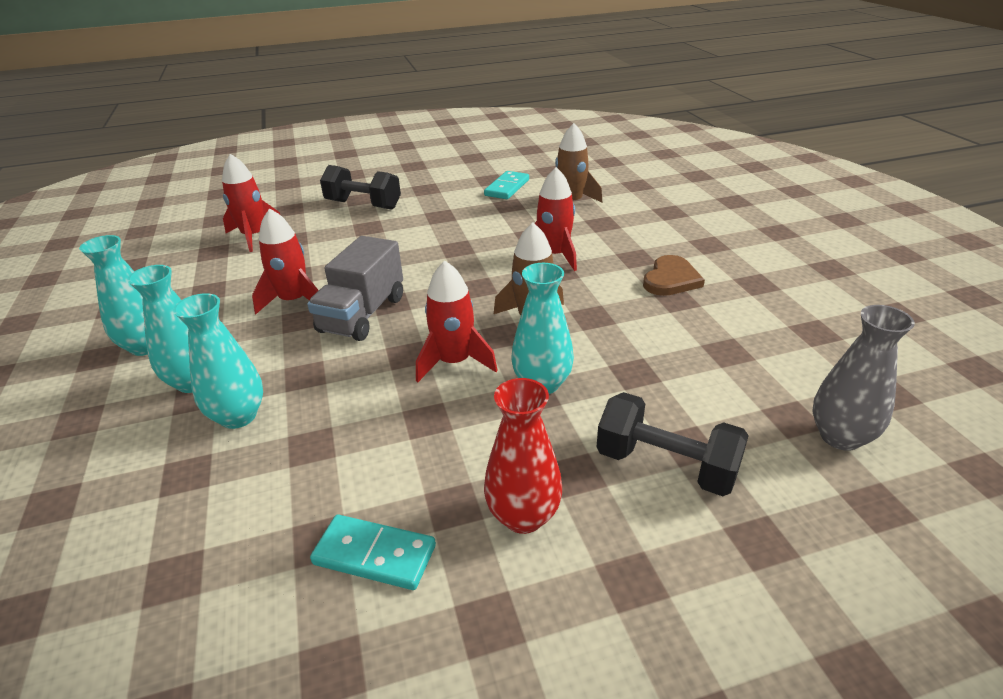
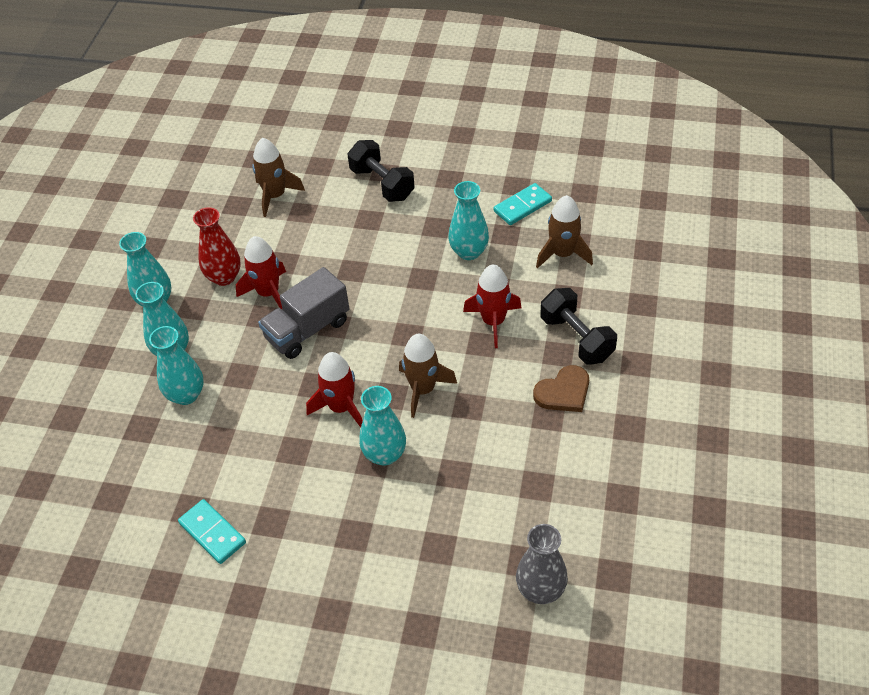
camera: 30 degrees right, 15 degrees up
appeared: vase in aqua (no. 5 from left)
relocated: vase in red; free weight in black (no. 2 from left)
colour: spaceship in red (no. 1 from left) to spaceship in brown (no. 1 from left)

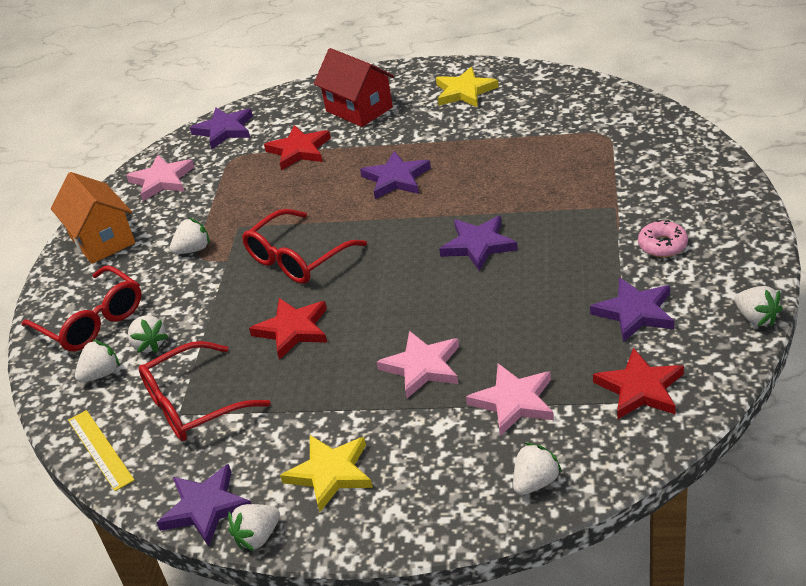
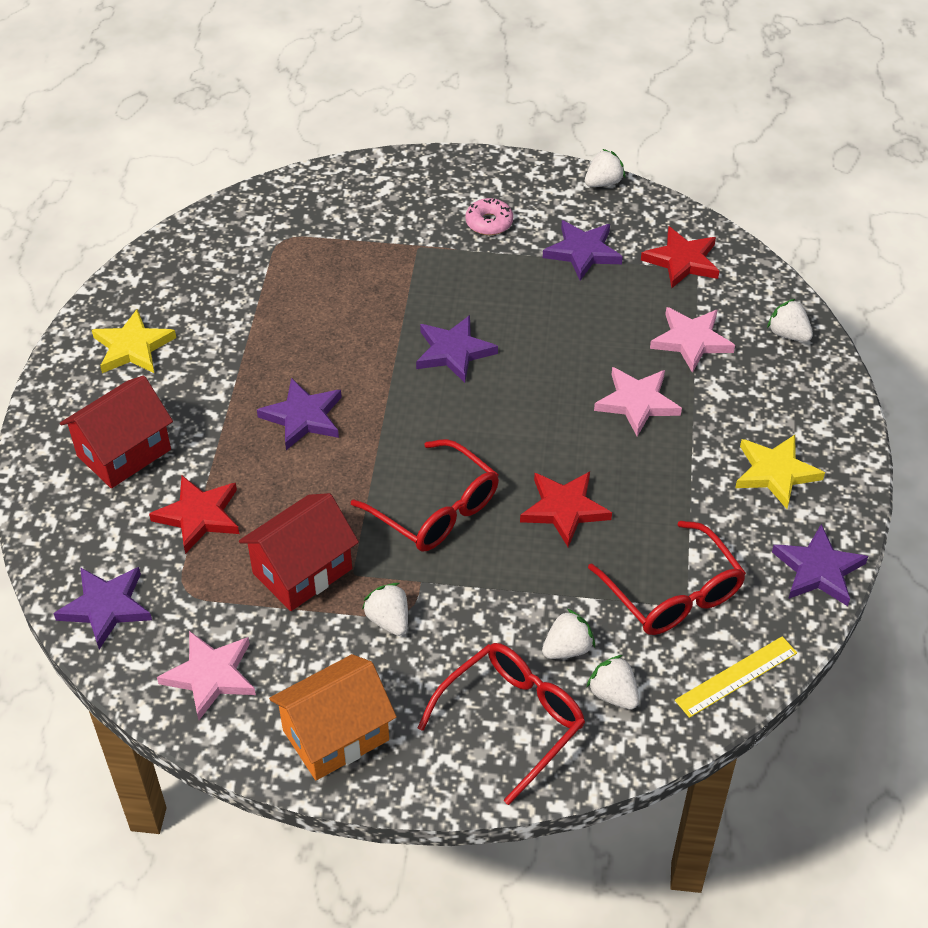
camera: 95 degrees left, 10 degrees up
missing: strawberry in white (no. 4 from left)
appeared: cottage in red (no. 2 from left)

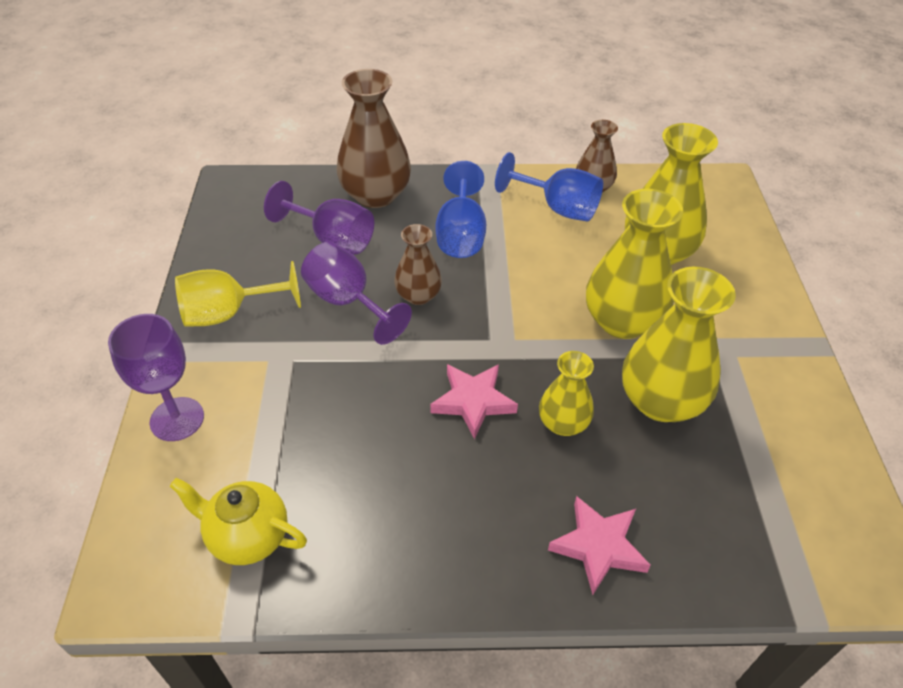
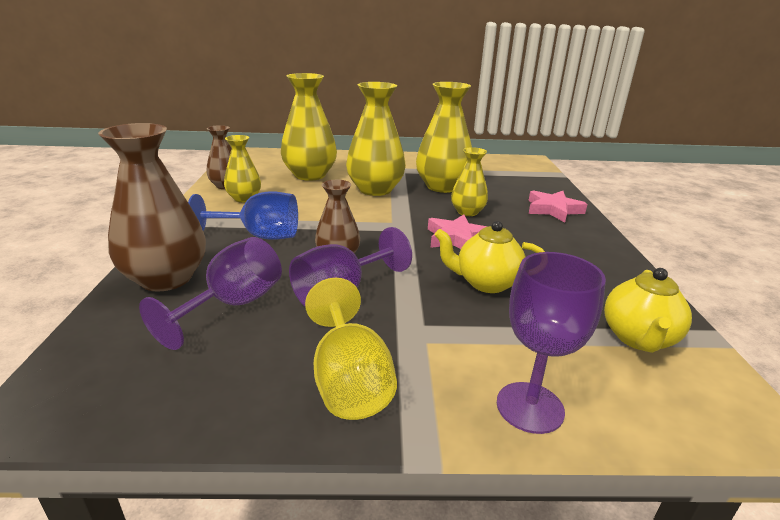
camera: 90 degrees left, 20 degrees down
appeared: china teapot in bright yellow (no. 1 from left)
exchanged: wine glass in blue (no. 2 from left) to vase in bright yellow (no. 1 from left)

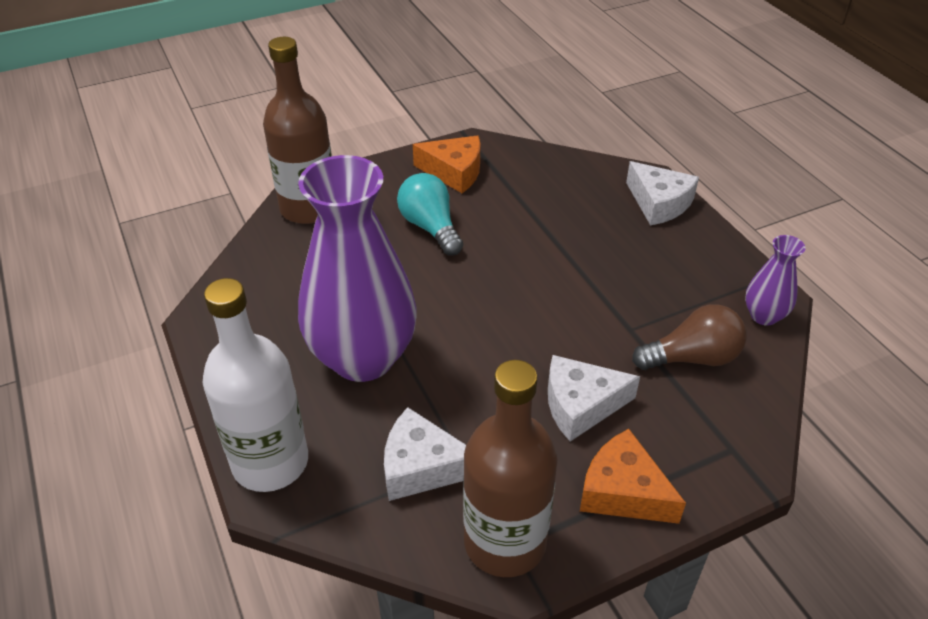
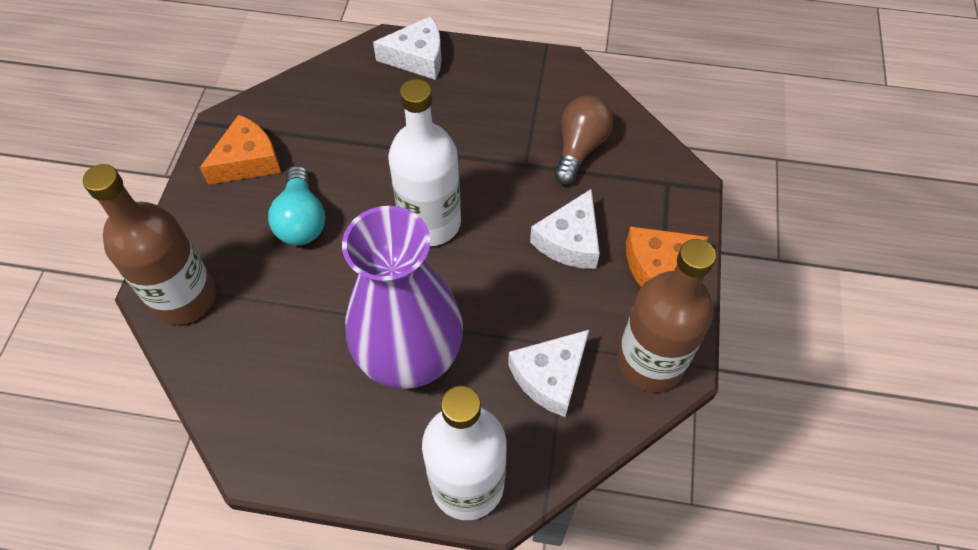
camera: 55 degrees left, 15 degrees up
missing: vase in violet (no. 2 from left)
appeared: drink bottle in white (no. 1 from left)
spun: light bulb in aqua 105 degrees counterclockwise

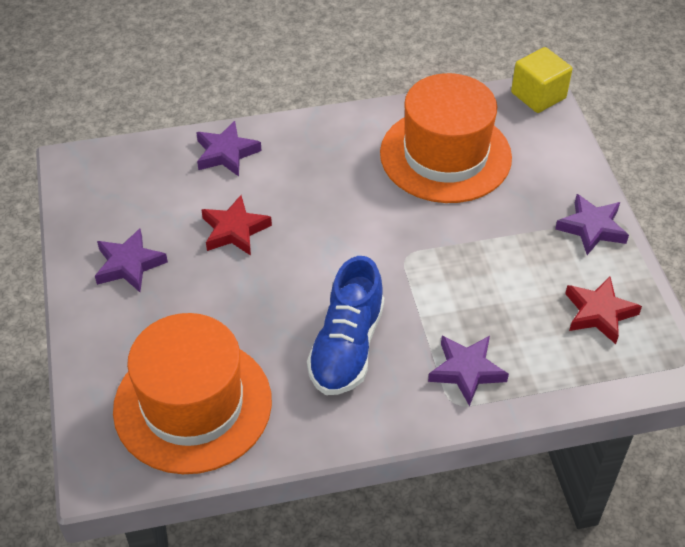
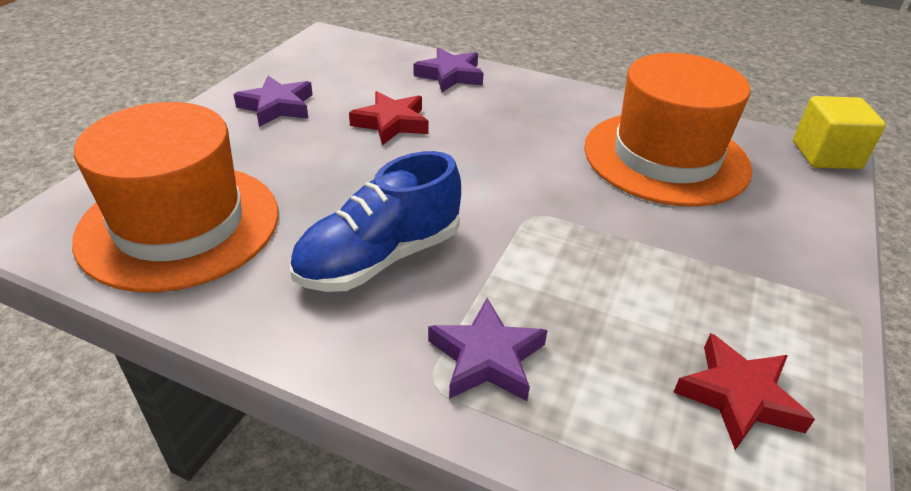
camera: 35 degrees right, 10 degrees down
missing: five-pointed star in violet (no. 4 from left)

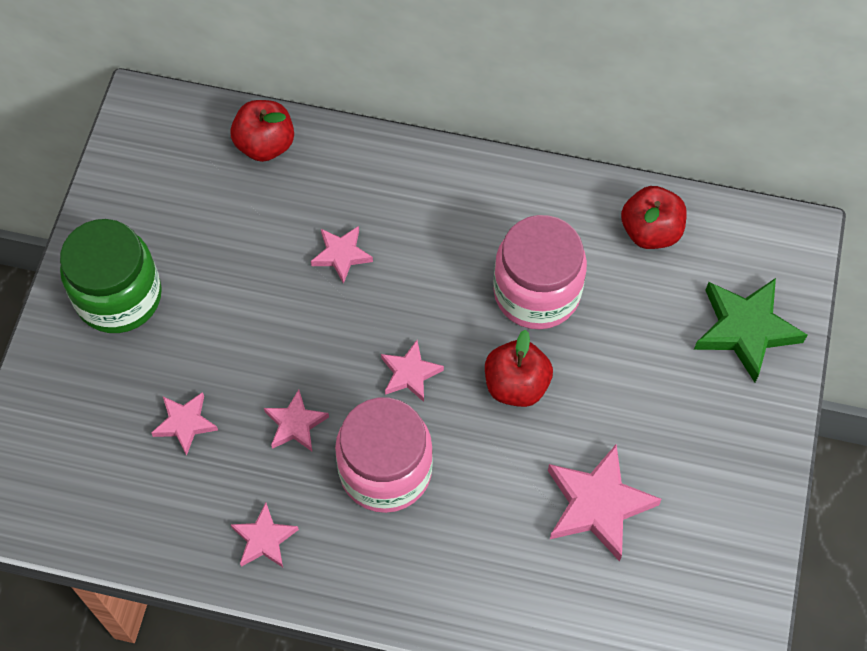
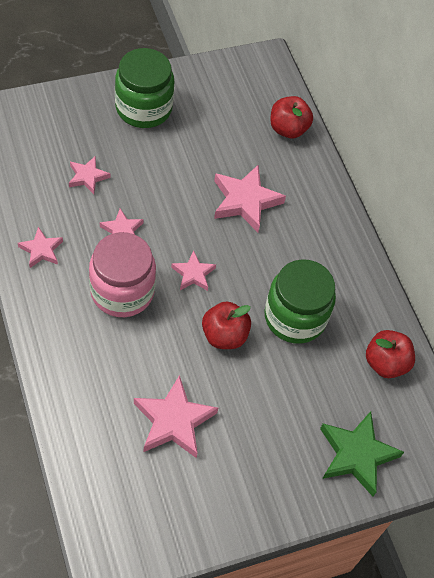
camera: 50 degrees right, 5 degrees down
colour: jar in rose-pink (no. 2 from left) to jar in leaf-green (no. 2 from left)
size: five-pointed star in rose-pink (no. 4 from left in the first image) x1.74

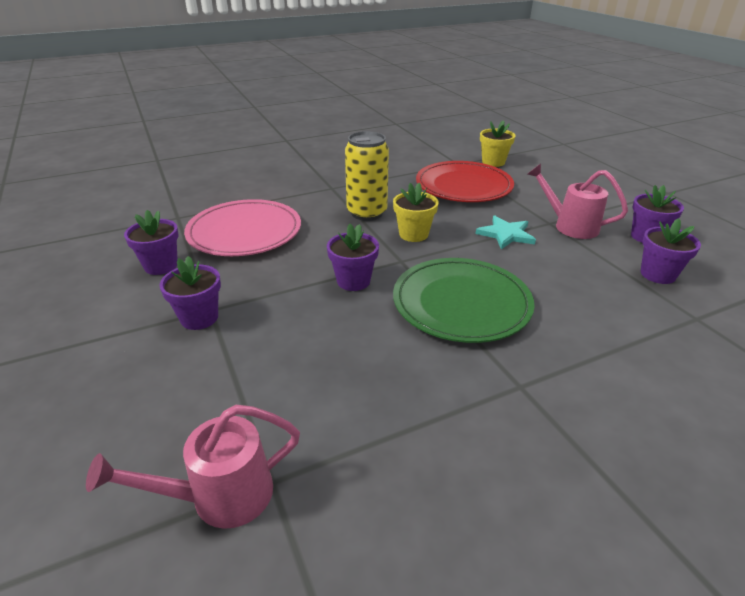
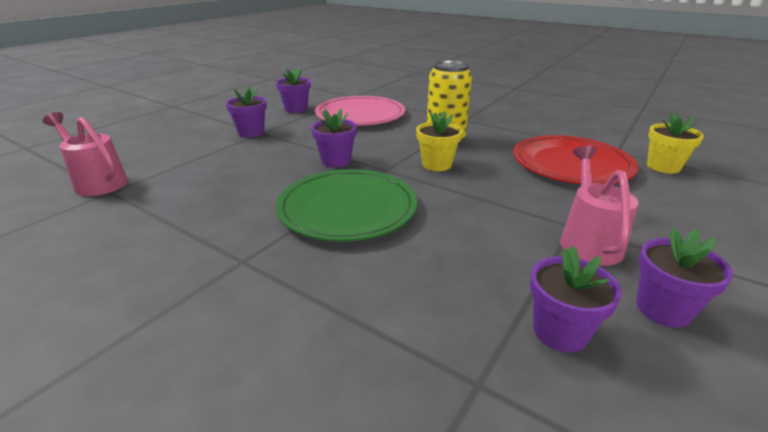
camera: 60 degrees right, 5 degrees down
missing: five-pointed star in aqua

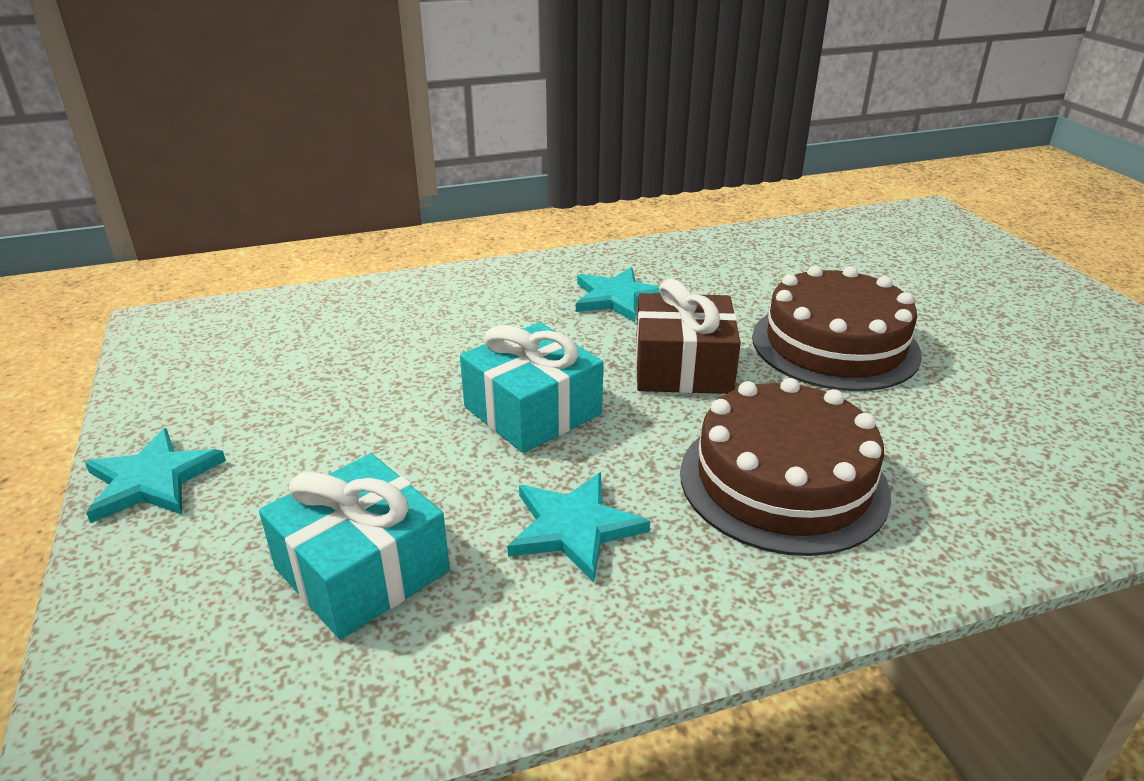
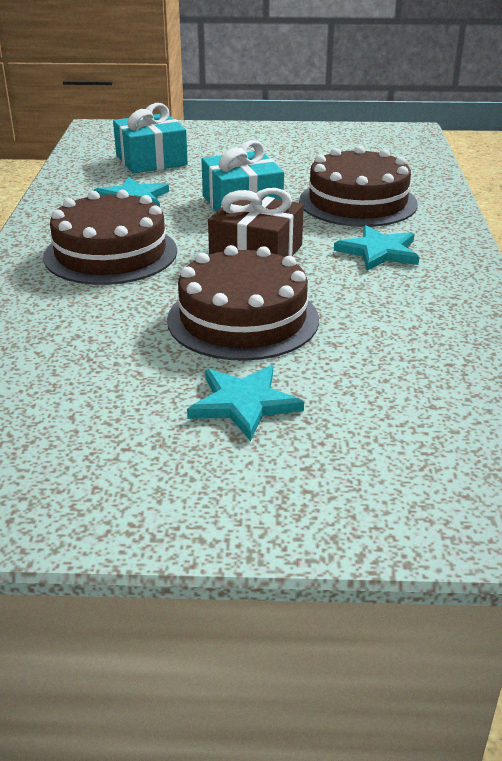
camera: 110 degrees right, 0 degrees up
appeared: gateau in brown (no. 3 from left)
relocated: five-pointed star in aqua (no. 1 from left in the first image) to five-pointed star in aqua (no. 2 from left)

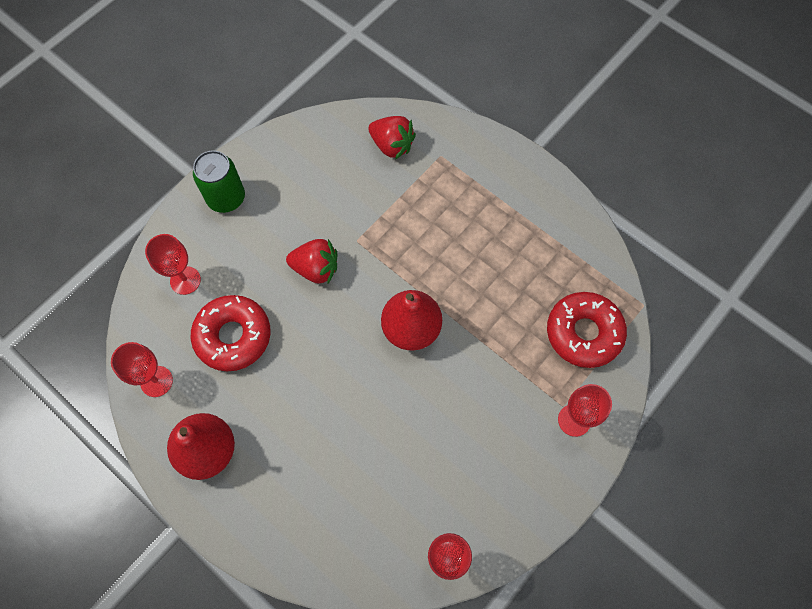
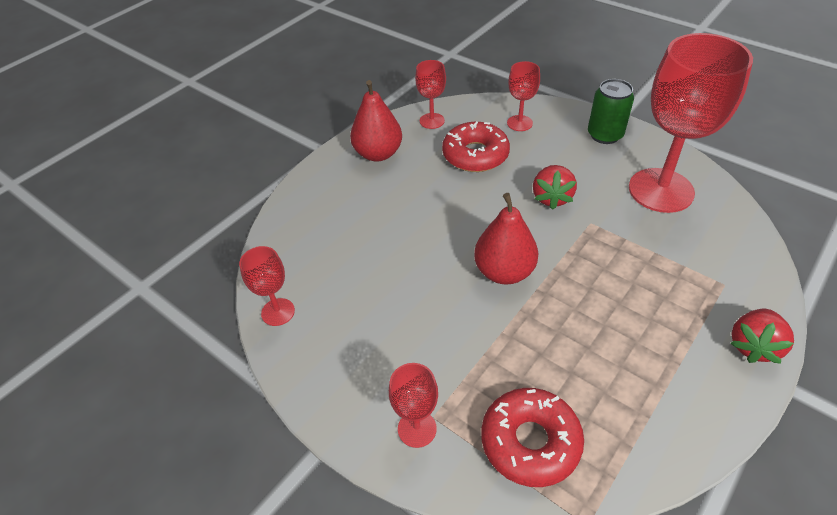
camera: 90 degrees right, 20 degrees down
appeared: wine glass in red (no. 5 from left)
relocated: strawberry in red (no. 2 from left)

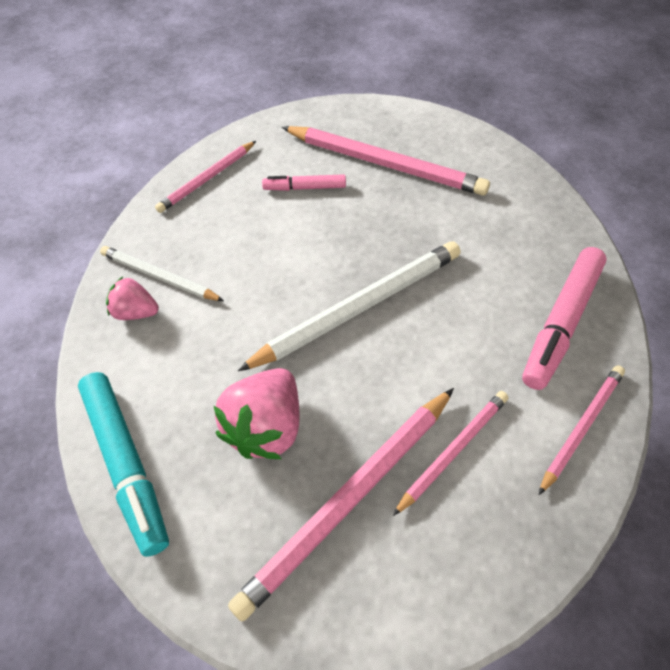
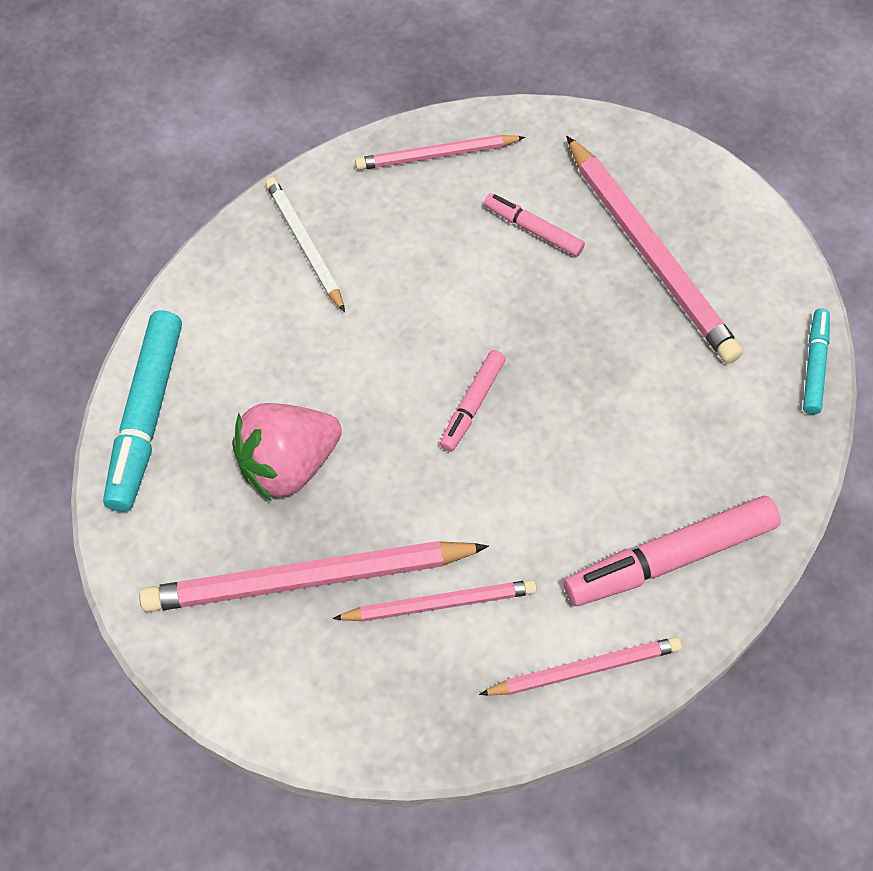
camera: 35 degrees right, 5 degrees up
missing: strawberry in rose-pink (no. 1 from left)
appeared: felt pen in aqua (no. 2 from left)
exchanged: pencil in white (no. 2 from left) to felt pen in rose-pink (no. 1 from left)

